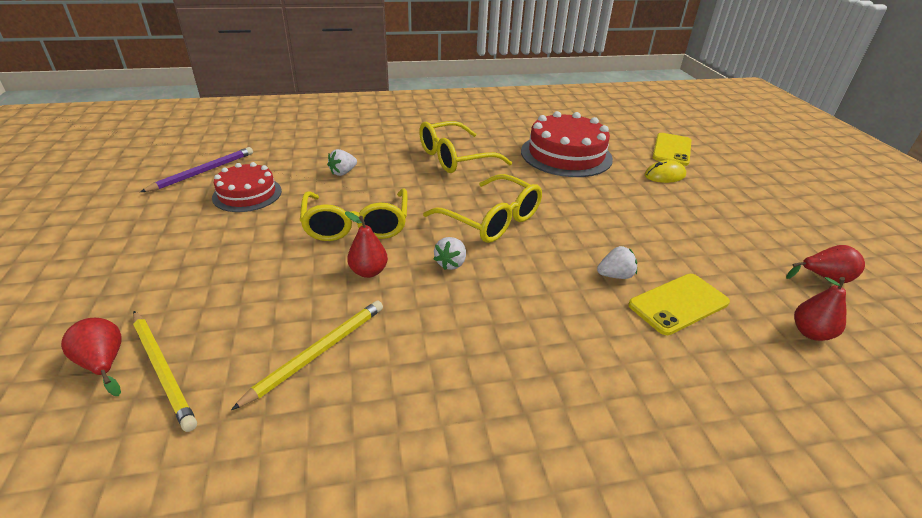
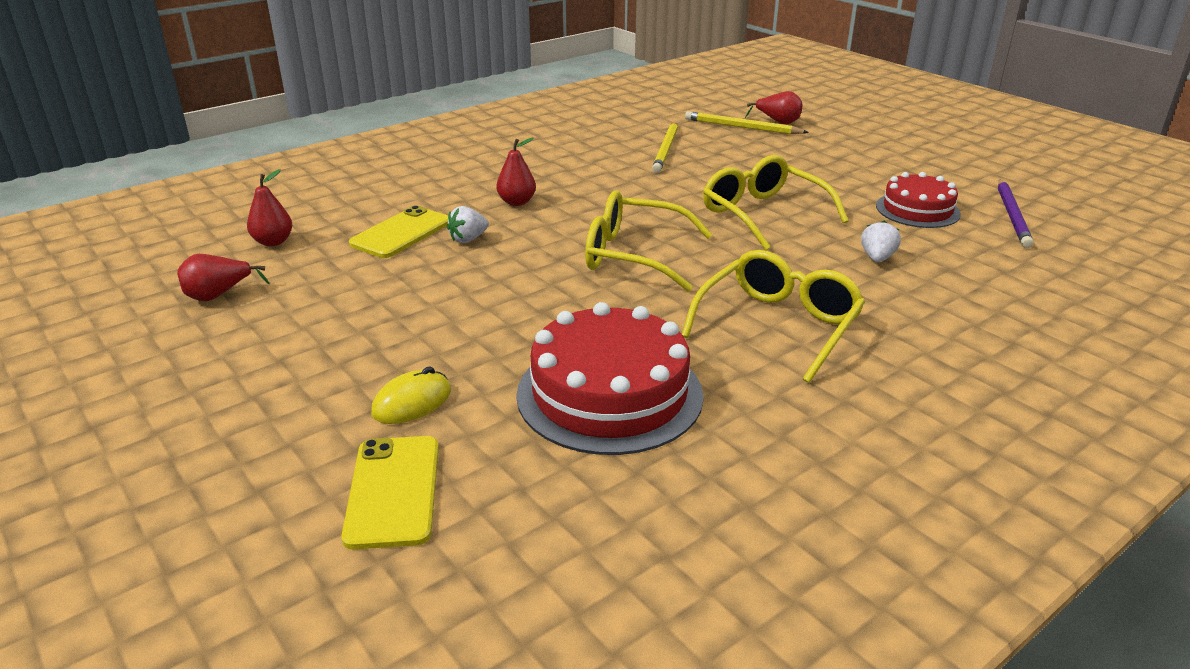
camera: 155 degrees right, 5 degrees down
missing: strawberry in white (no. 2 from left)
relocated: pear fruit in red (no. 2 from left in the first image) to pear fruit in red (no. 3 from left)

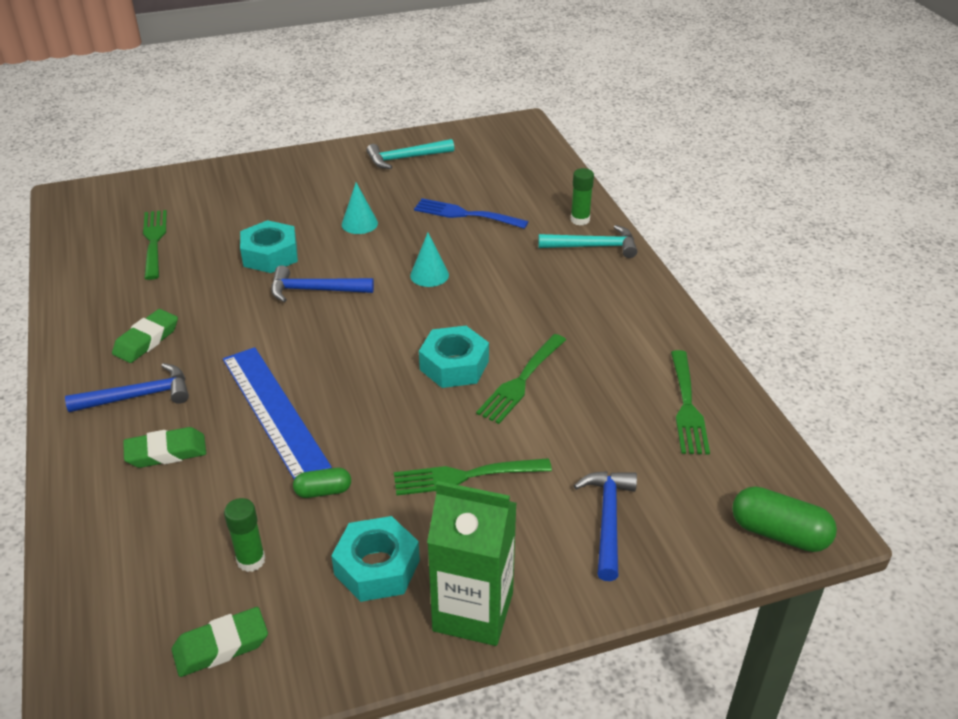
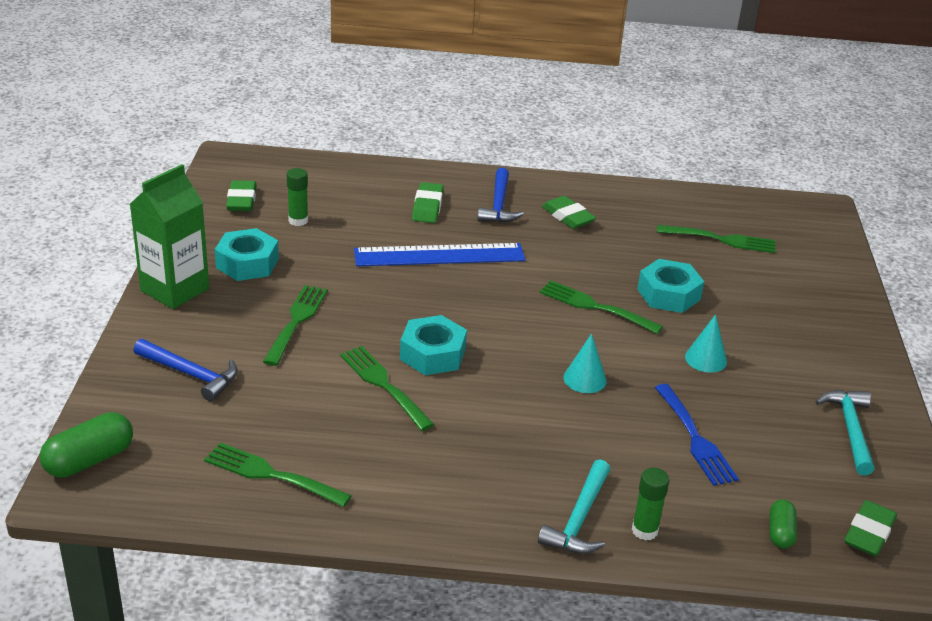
camera: 110 degrees right, 5 degrees down
appeared: eraser in leaf-green (no. 4 from left)
relocated: pill in leaf-green (no. 1 from left in the first image) to pill in leaf-green (no. 2 from left)
exchanged: carpenter's hammer in blue (no. 2 from left) to table fork in leaf-green (no. 4 from left)
spun: table fork in blue 120 degrees clockwise

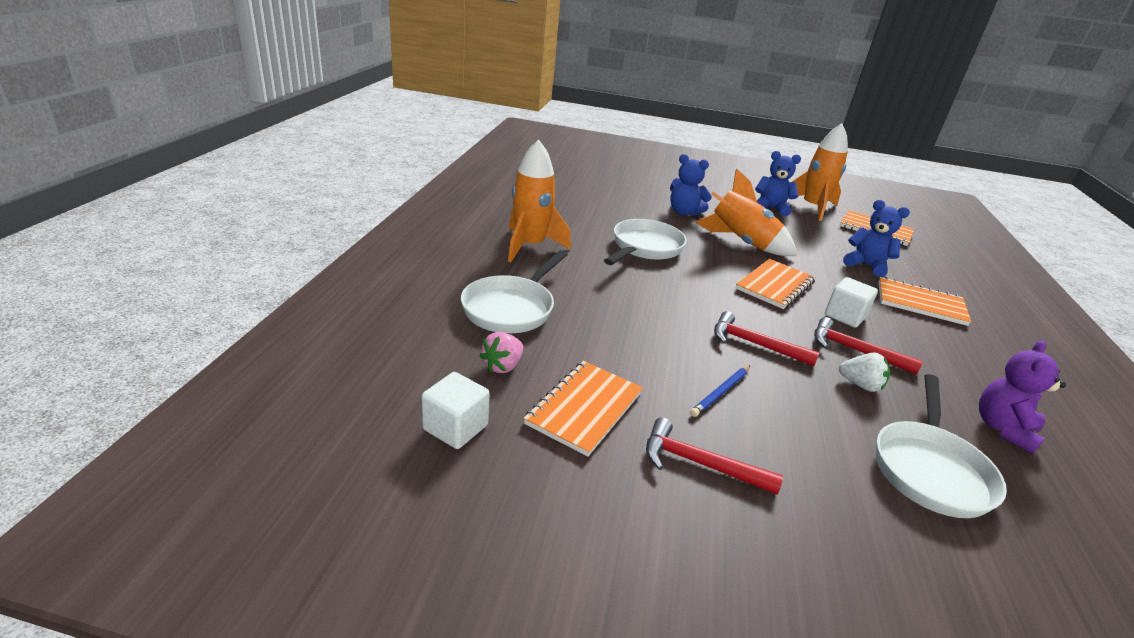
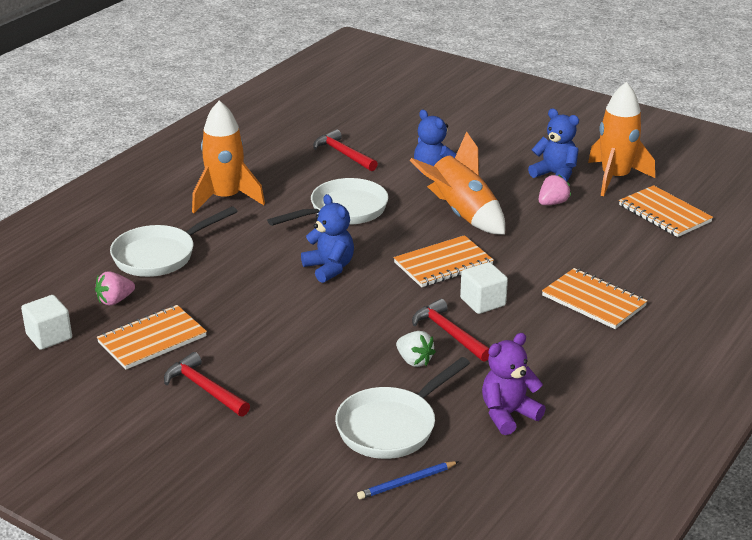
camera: 25 degrees right, 0 degrees up
appeared: strawberry in rose-pink (no. 2 from left)
relocated: teddy bear in blue (no. 3 from left in the first image) to teddy bear in blue (no. 1 from left); carpenter's hammer in red (no. 2 from left); pencil in blue

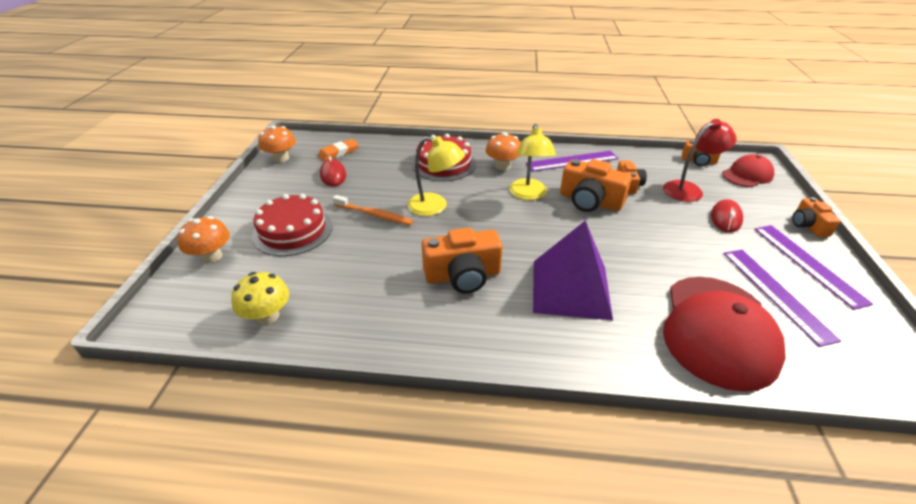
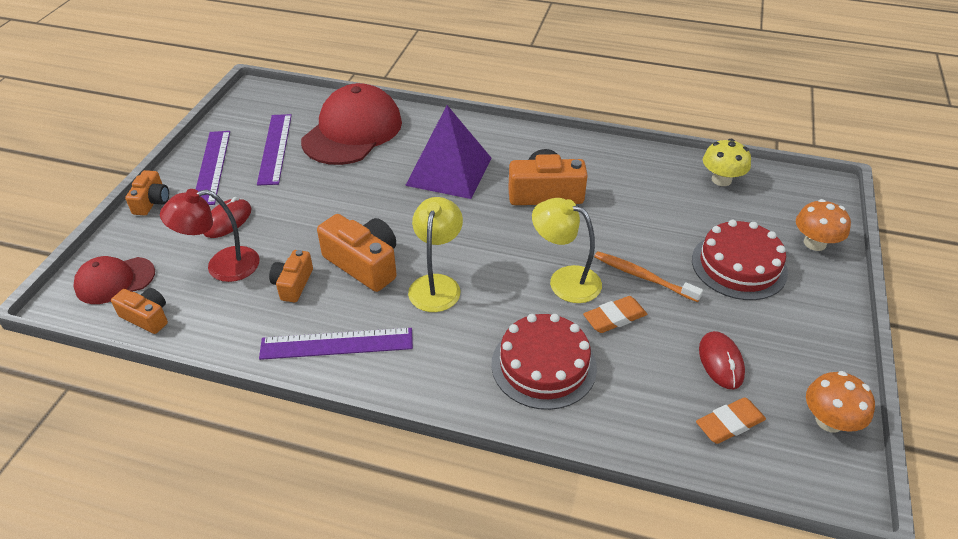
camera: 170 degrees left, 5 degrees up
missing: mushroom in orange (no. 3 from left)
appeared: eraser in orange (no. 1 from left)

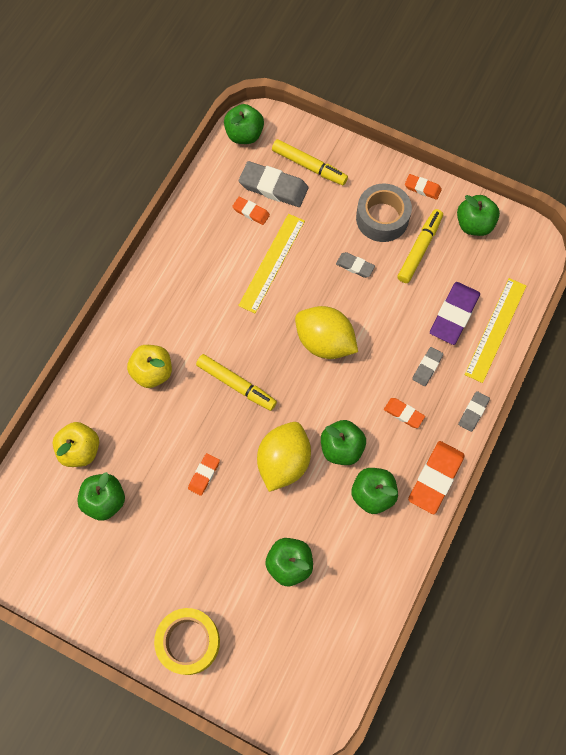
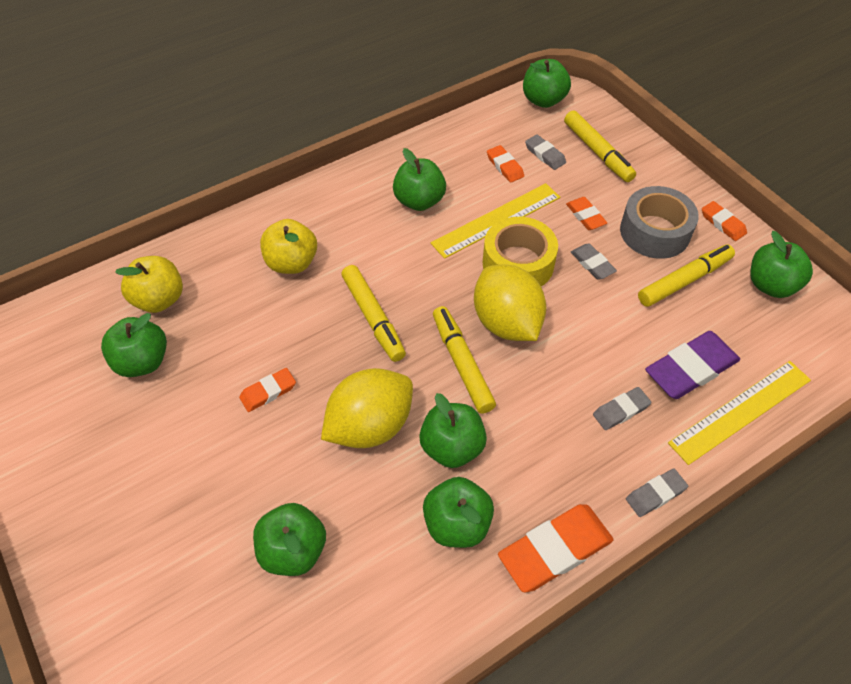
camera: 30 degrees right, 15 degrees down
appeared: toy apple in leaf-green (no. 3 from left); felt pen in bright yellow (no. 2 from left)
relocated: tape in bright yellow; eraser in orange (no. 3 from left in the first image) to eraser in orange (no. 4 from left)
size: eraser in grey (no. 1 from left) x0.54

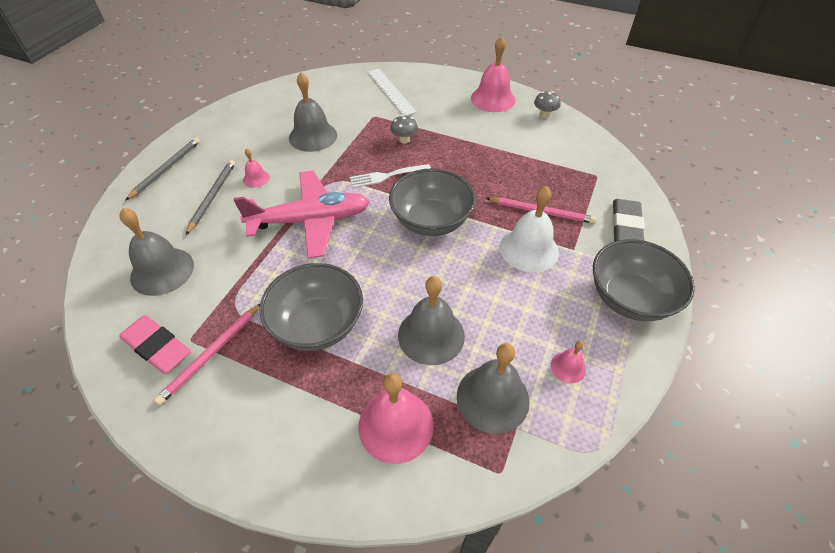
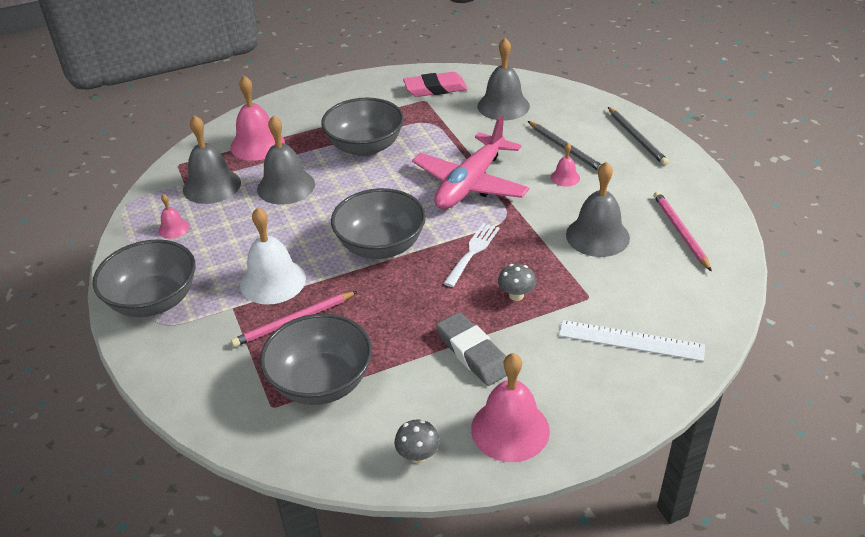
camera: 135 degrees right, 10 degrees down
appeared: serving bowl in grey (no. 2 from left)
relocated: eraser in grey; pencil in rose-pink (no. 1 from left in the first image) to pencil in rose-pink (no. 2 from left)

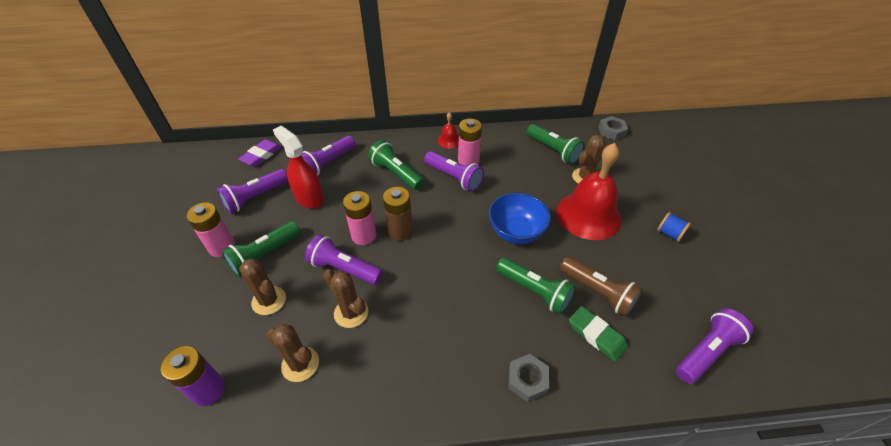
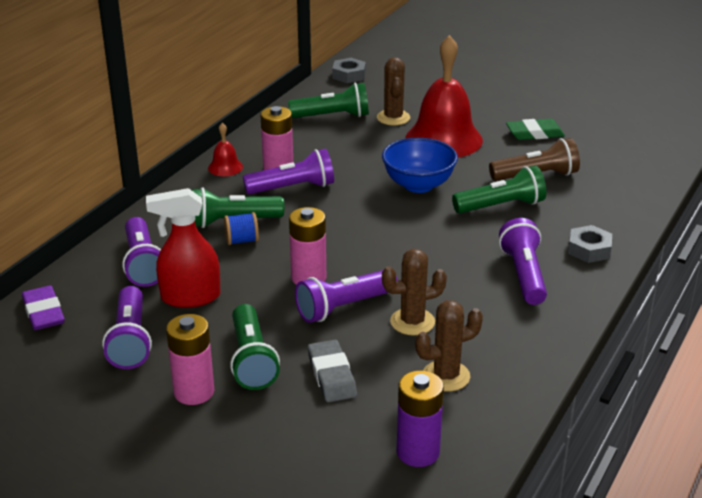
camera: 55 degrees left, 15 degrees down
missing: power cell in brown
relocated: spool in blue; torch in violet (no. 5 from left); eraser in leaf-green
exchanged: saguaro cactus in brown (no. 1 from left) to eraser in grey

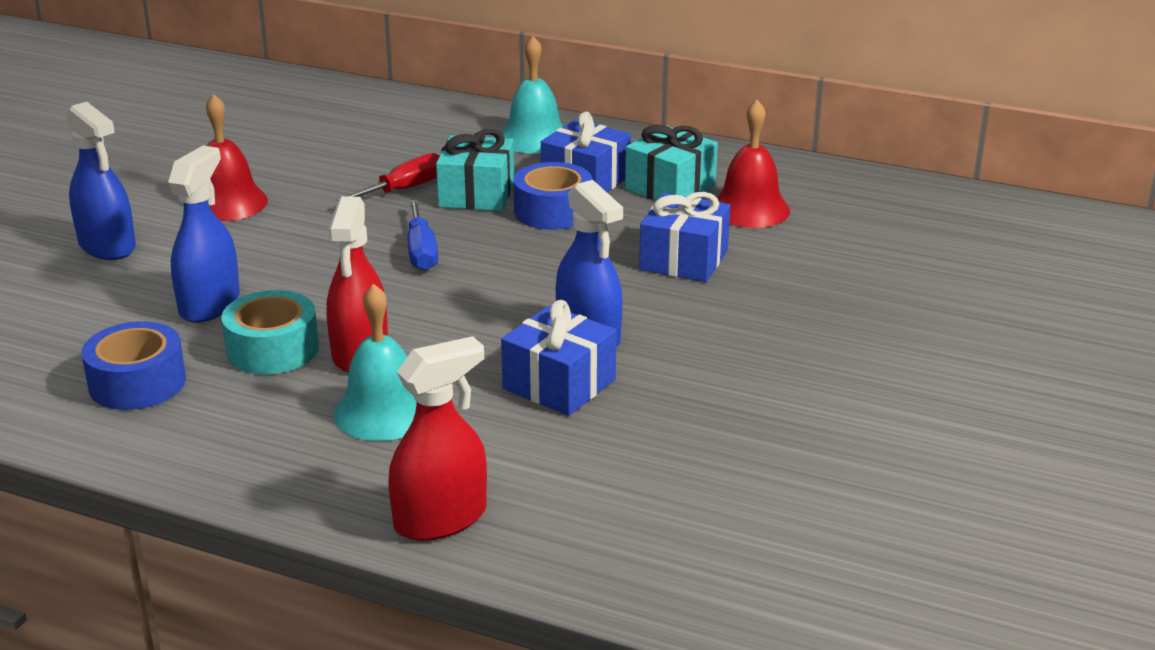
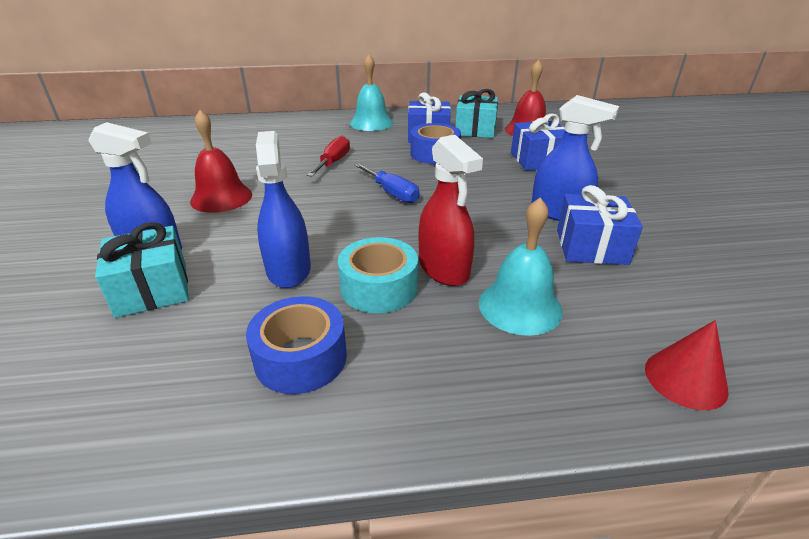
camera: 30 degrees left, 5 degrees up
relocated: gift in aqua (no. 1 from left)
exchanged: spray bottle in red (no. 2 from left) to solid cone in red

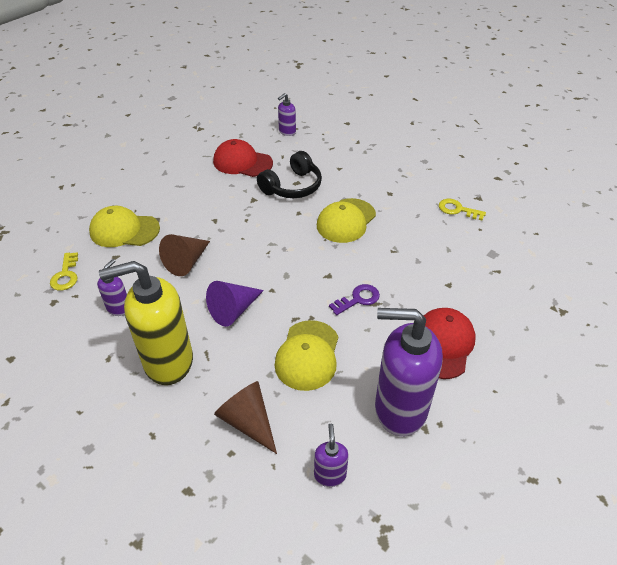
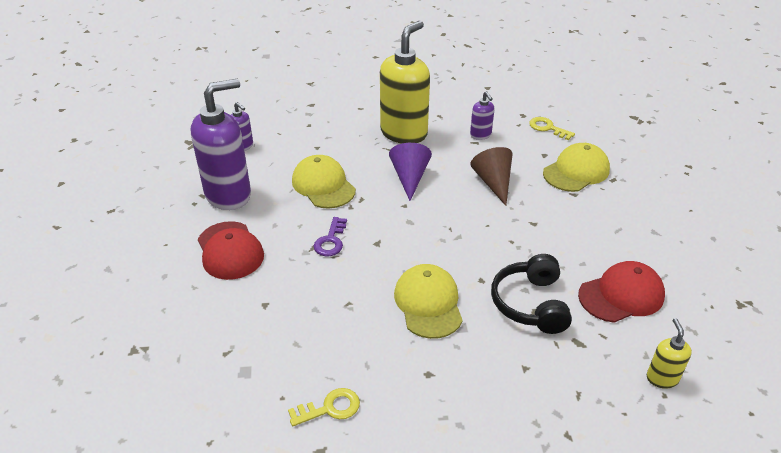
camera: 135 degrees right, 5 degrees down
missing: solid cone in brown (no. 2 from left)
colour: pump bottle in violet (no. 2 from left) to pump bottle in bright yellow (no. 2 from left)

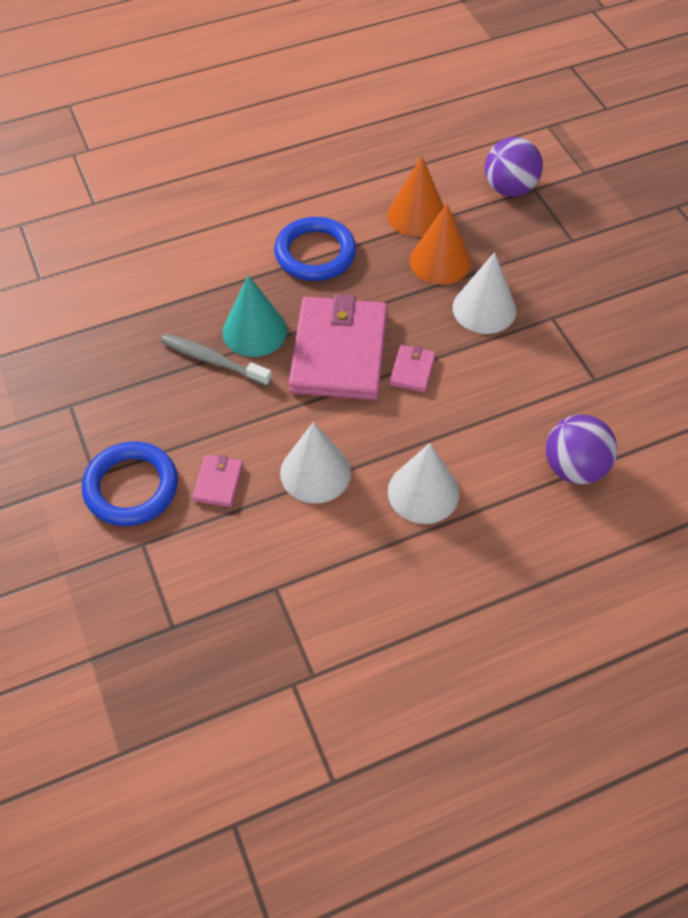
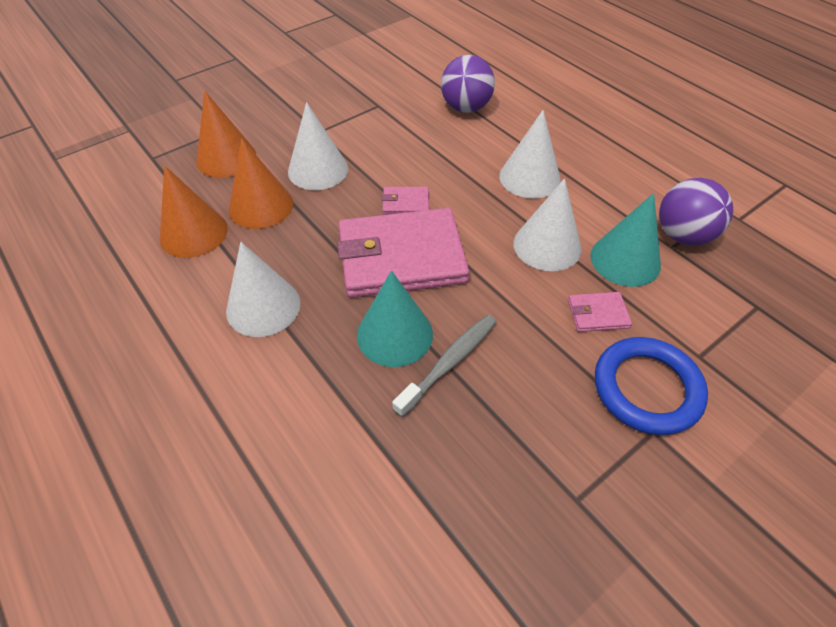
camera: 105 degrees left, 5 degrees down
appeared: solid cone in orange (no. 2 from left); solid cone in aqua (no. 2 from left)
relocated: ball in violet (no. 1 from left in the first image) to ball in violet (no. 2 from left)
exchanged: torus in blue (no. 2 from left) to solid cone in white (no. 1 from left)
spun: toothbrush in grey 150 degrees counterclockwise

